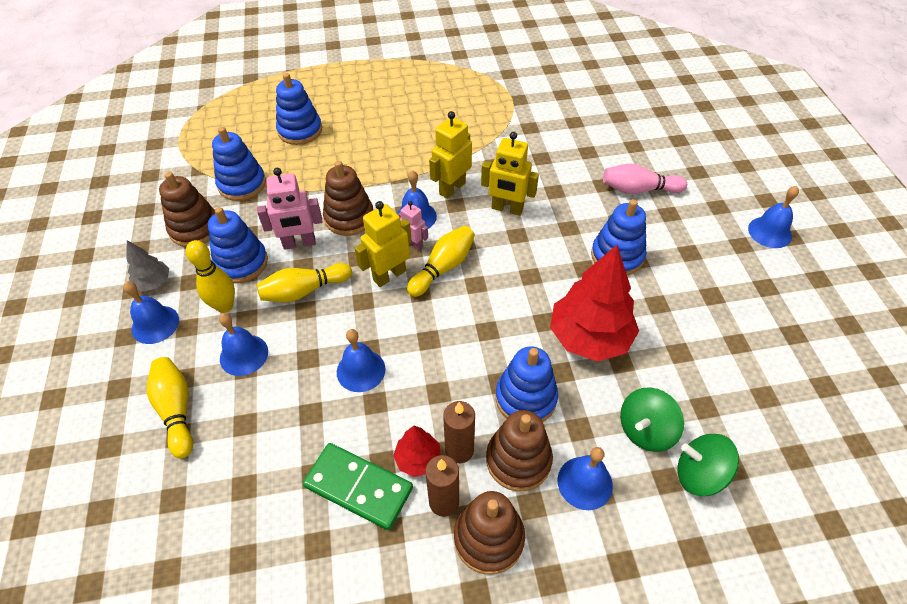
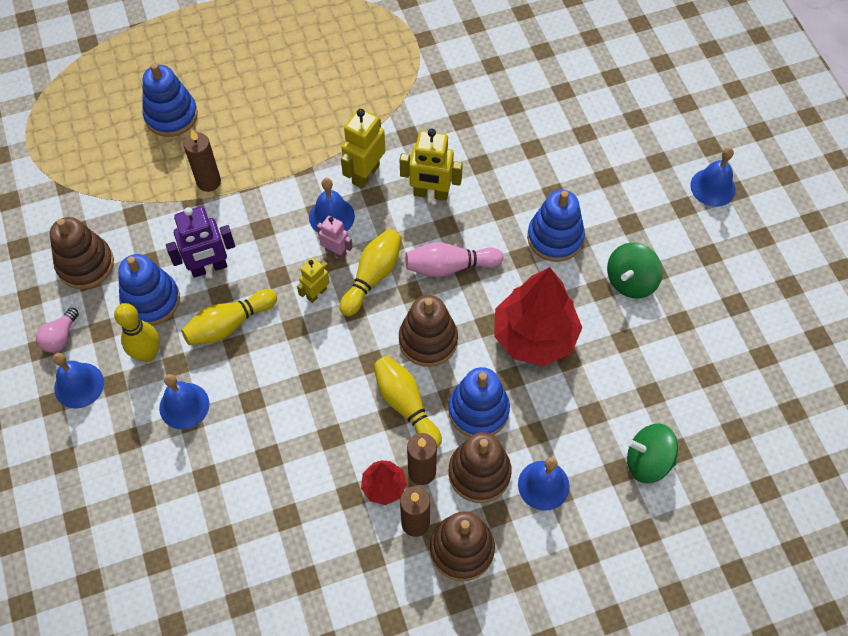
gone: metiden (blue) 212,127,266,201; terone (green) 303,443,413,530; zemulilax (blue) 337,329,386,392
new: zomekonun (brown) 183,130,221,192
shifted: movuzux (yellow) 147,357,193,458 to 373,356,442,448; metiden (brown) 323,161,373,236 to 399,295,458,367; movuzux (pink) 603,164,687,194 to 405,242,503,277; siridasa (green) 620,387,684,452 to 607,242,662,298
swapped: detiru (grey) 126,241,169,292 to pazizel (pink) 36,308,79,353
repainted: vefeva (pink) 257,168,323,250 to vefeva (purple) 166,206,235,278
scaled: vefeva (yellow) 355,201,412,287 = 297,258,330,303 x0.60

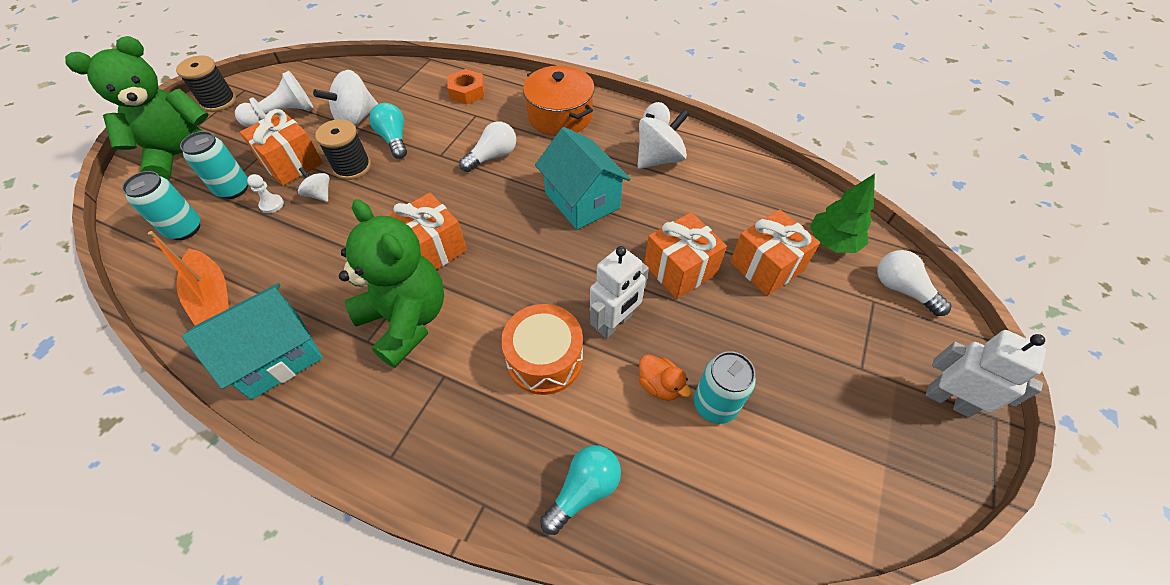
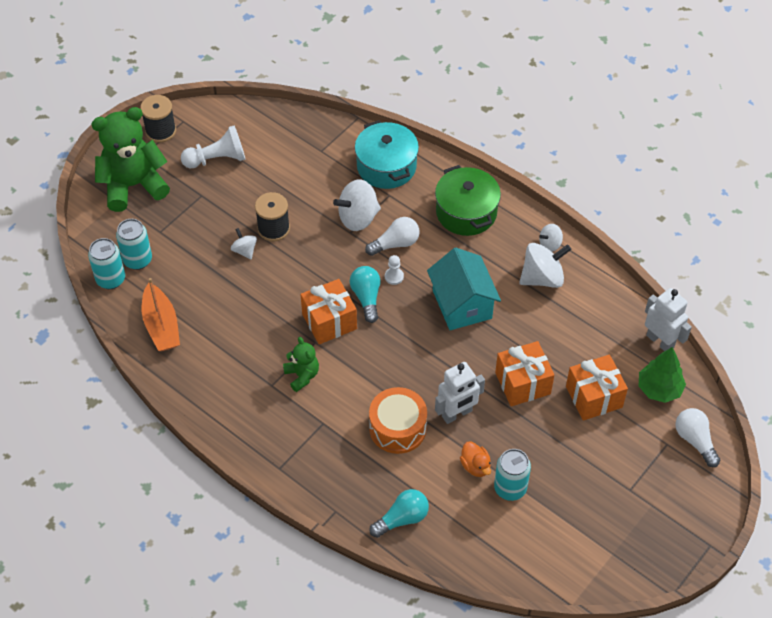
gone: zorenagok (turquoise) 182,283,323,400; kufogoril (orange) 240,109,323,186
shifted: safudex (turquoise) 180,131,248,199 to 88,238,125,289; siridasa (white) 313,70,378,126 to 333,179,381,231; pazizel (turquoise) 369,103,407,159 to 350,266,381,323; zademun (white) 247,174,284,213 to 385,255,404,285; vefeva (white) 926,330,1046,417 to 645,288,692,351
swapped: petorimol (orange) 447,69,485,105 to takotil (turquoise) 355,120,419,189
repainted: takotil (orange) 523,65,595,136 to takotil (green) 435,165,501,236
scaled: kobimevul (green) 339,199,444,368 = 283,337,319,392 x0.49

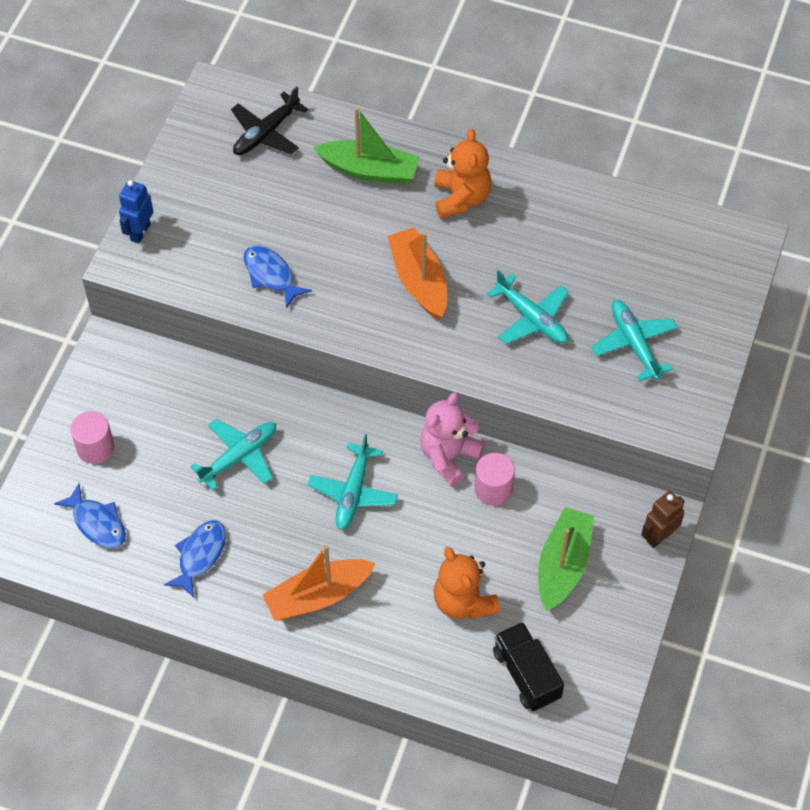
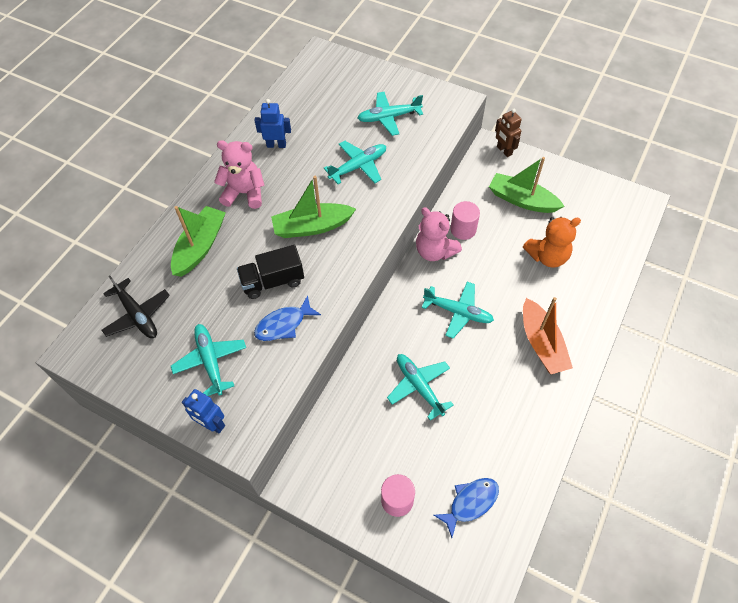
gone: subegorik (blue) 164,520,226,598
new: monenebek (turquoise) 171,324,246,396; vefeva (blue) 255,99,291,148
shifted: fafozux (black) 493,622,564,711 to 237,245,304,299
repainted: kobimevul (orange) 434,129,491,218 to kobimevul (pink) 214,140,265,209; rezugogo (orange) 387,227,447,319 to rezugogo (green) 271,176,356,238

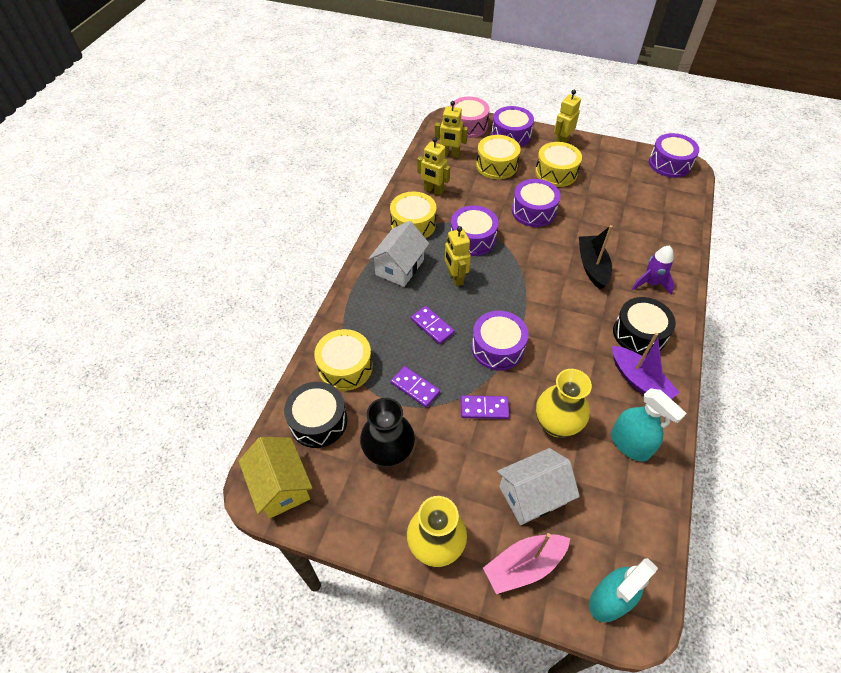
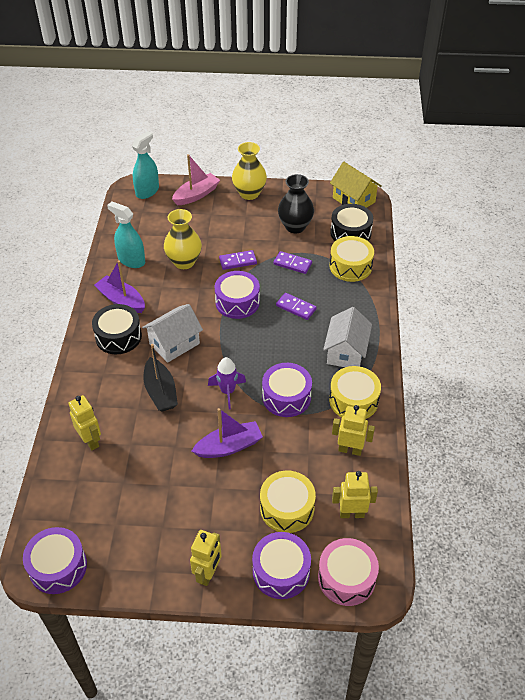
gone: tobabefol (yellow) 535,142,582,187
shifted: vefeva (yellow) 445,226,471,286 to 69,395,101,450; zorenagok (white) 497,448,580,525 to 142,304,203,363; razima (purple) 632,246,675,294 to 208,357,246,410
swapped: tobabefol (purple) 512,179,561,227 to rezugogo (purple) 192,408,263,458

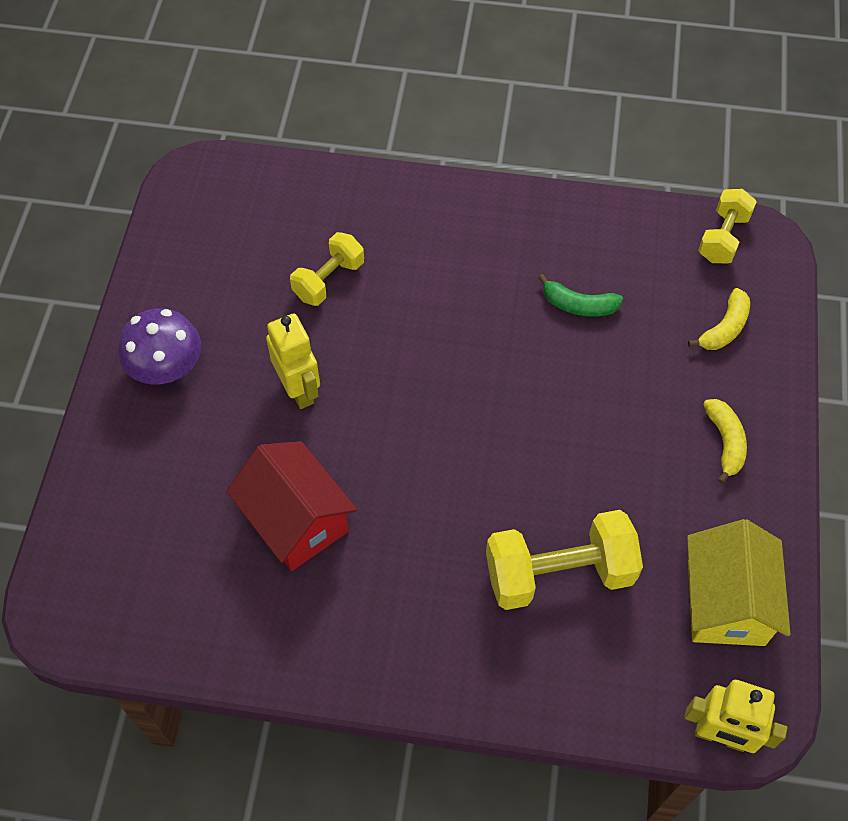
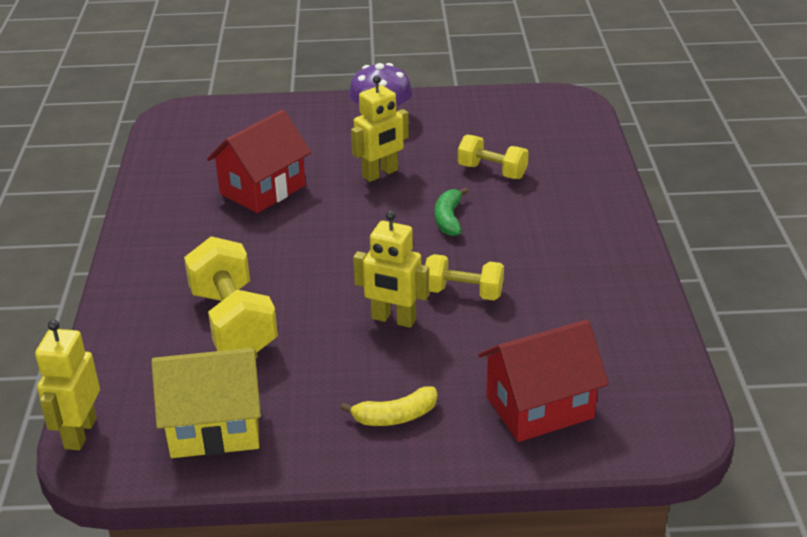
new: vefeva (yellow) 353,211,429,328
shifted: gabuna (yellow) 698,189,757,263 to 425,254,504,300; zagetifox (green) 538,274,623,317 to 435,187,468,236
swapped: zagetifox (yellow) 688,288,750,350 to zorenagok (red) 478,320,609,442

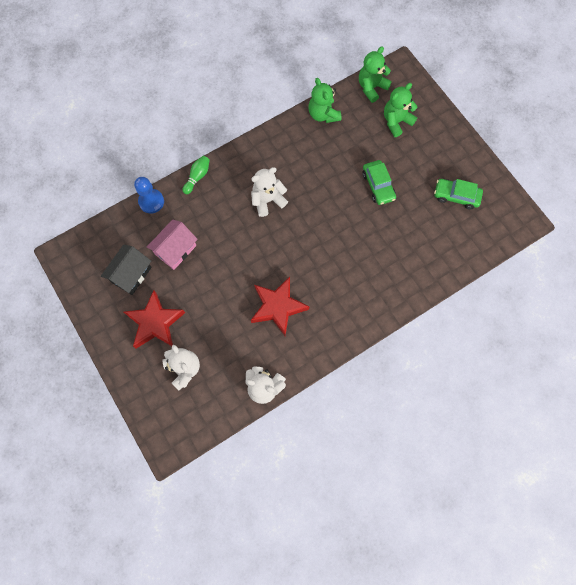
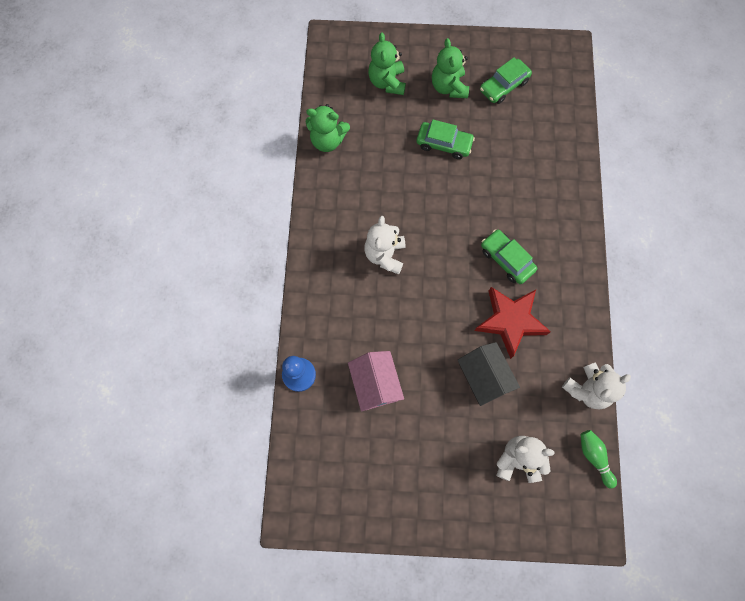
gone: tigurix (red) 124,290,185,348
new: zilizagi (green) 481,229,537,284
shifted: kobimevul (green) 359,46,392,103 to 432,38,469,98; zorenagok (black) 101,245,152,295 to 458,342,520,406; movuzux (green) 183,156,210,194 to 580,430,617,489

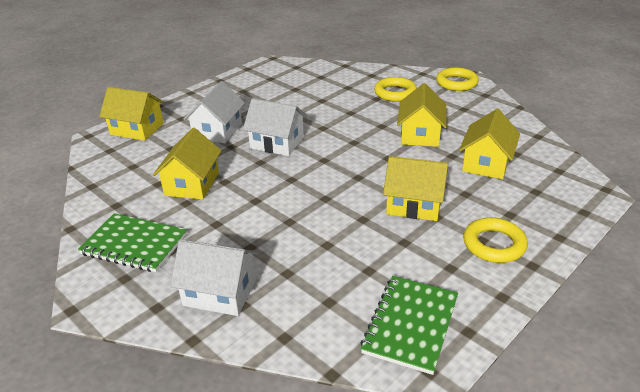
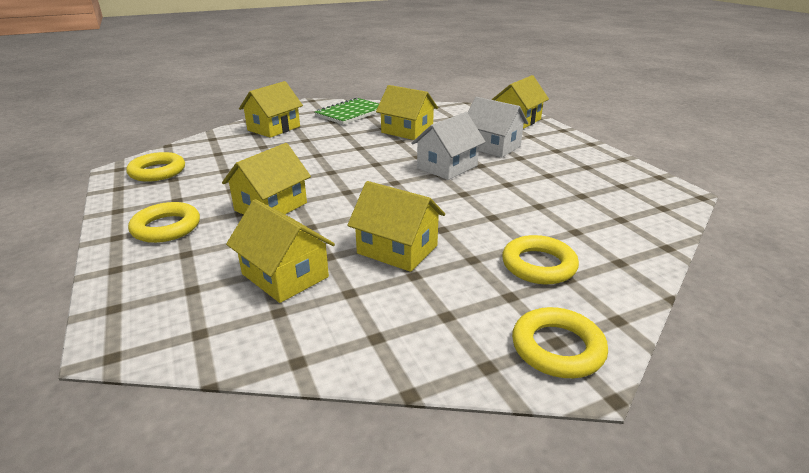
swapped: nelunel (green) 361,276,458,375 to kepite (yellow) 126,152,185,182
repainted: zorenagok (white) 170,239,259,316 to zorenagok (yellow) 239,81,303,138

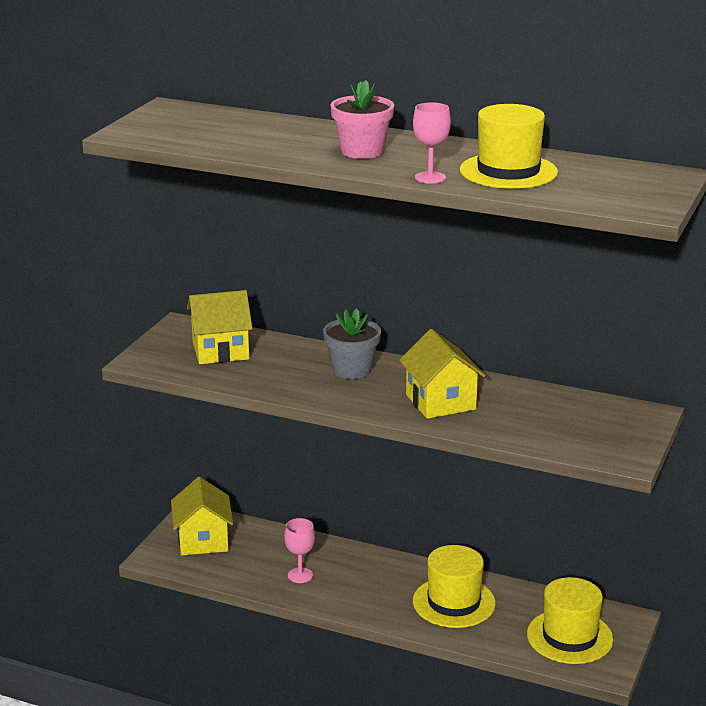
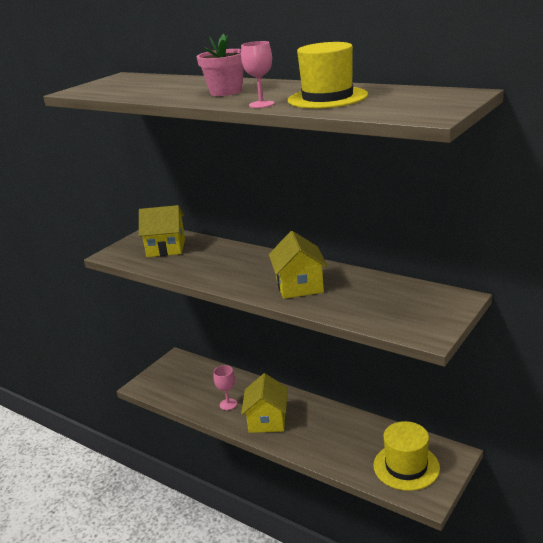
gone: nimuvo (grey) 323,309,381,379; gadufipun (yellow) 413,545,496,628
shifted: zorenagok (yellow) 171,477,233,555 to 241,373,288,433

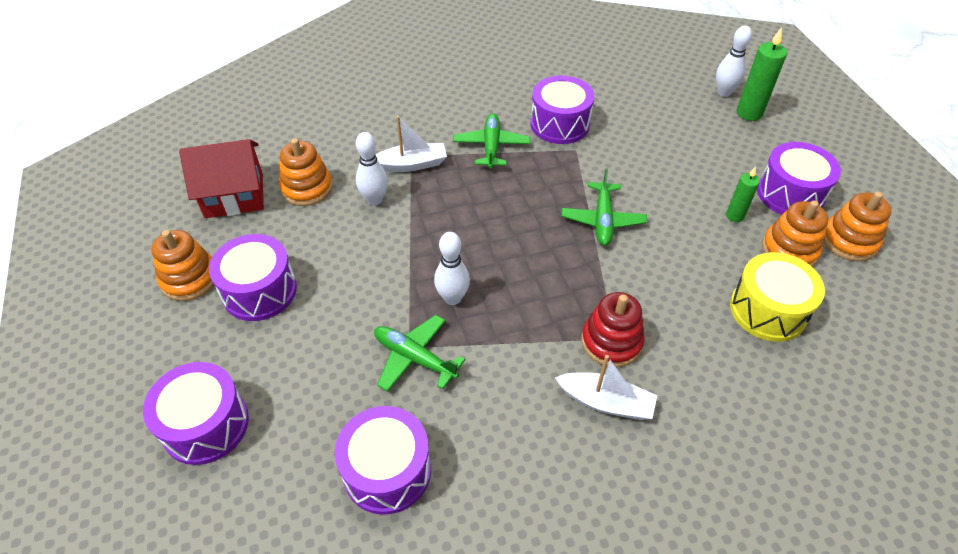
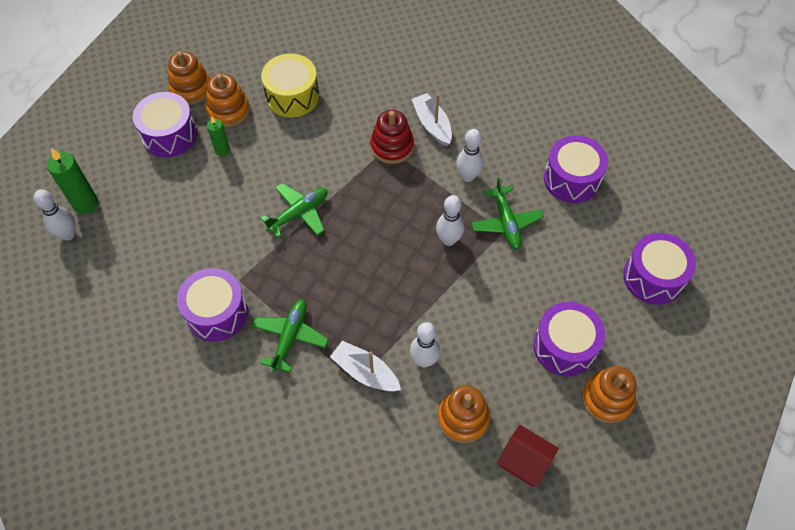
new: movuzux (white) 456,129,483,182
rotated: monenebek (green) 453,113,530,169 = 252,300,329,372 150 degrees clockwise
scaled: zorenagok (red) 179,139,264,218 = 497,425,559,487 x0.66

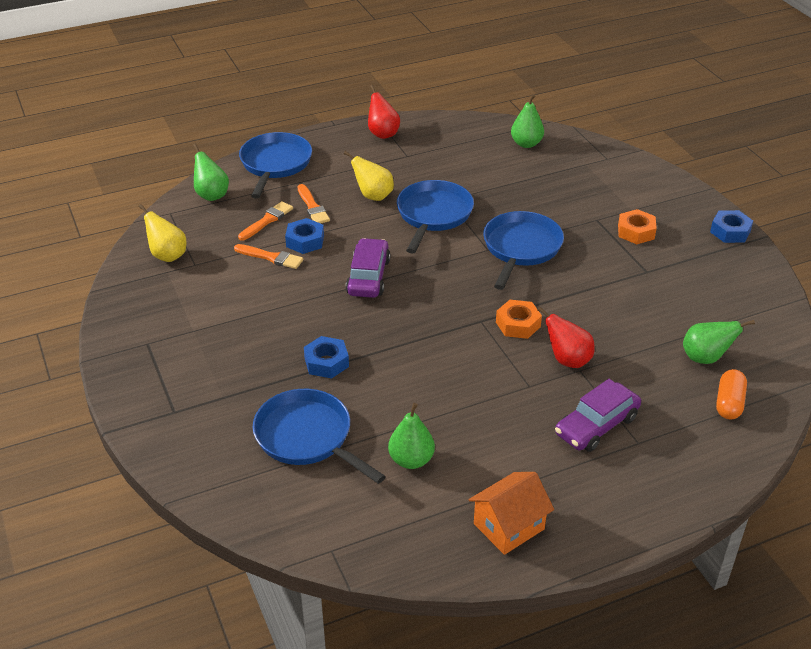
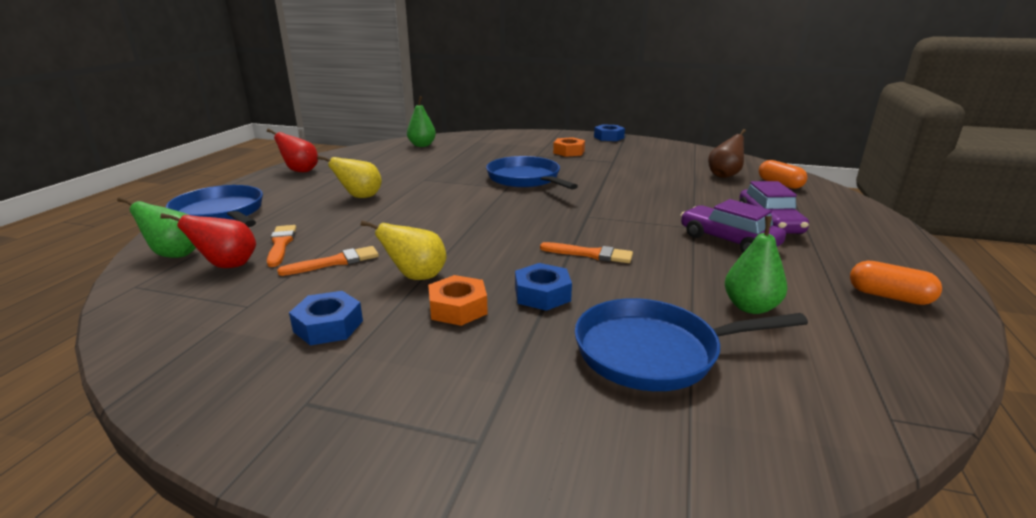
gone: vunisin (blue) 397,180,474,254
shifted: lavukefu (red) 537,307,595,368 to 160,213,256,268; petorimol (blue) 285,218,324,254 to 289,291,363,345; lavukefu (yellow) 139,204,186,262 to 360,220,447,280; petorimol (orange) 496,300,542,339 to 428,275,488,326; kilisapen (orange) 297,184,330,223 to 540,242,633,263; zilizagi (purple) 346,238,391,298 to 681,199,786,253
swapped: zorenagok (orange) 469,472,554,555 to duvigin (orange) 850,261,942,305
repainted: lavukefu (green) 683,320,755,364 to lavukefu (brown) 708,129,746,178

